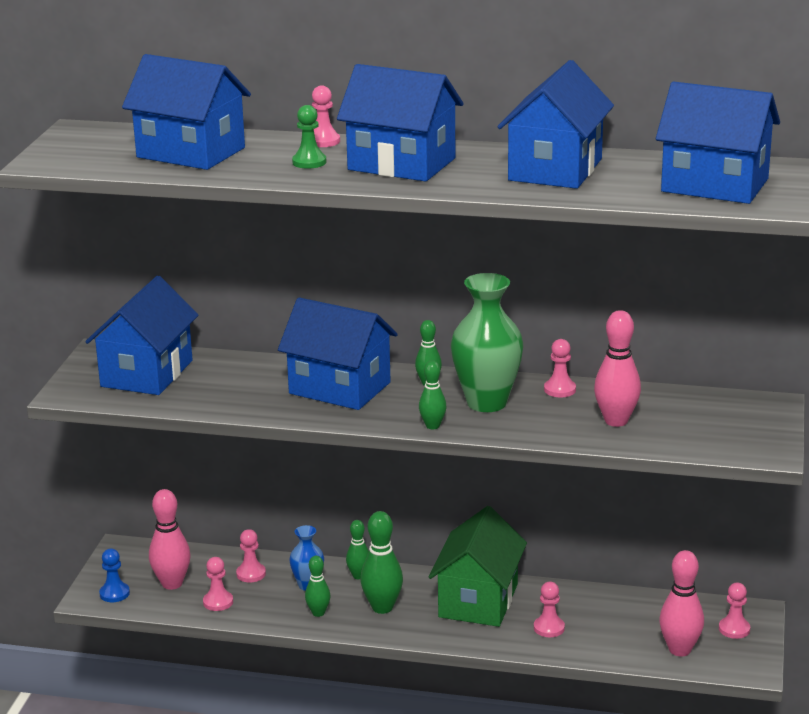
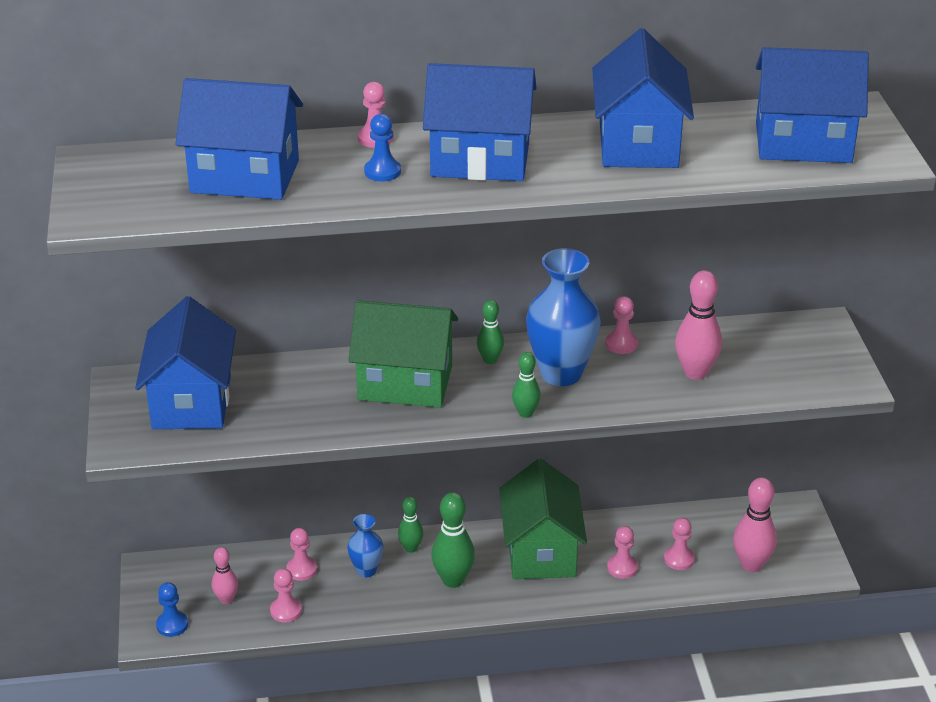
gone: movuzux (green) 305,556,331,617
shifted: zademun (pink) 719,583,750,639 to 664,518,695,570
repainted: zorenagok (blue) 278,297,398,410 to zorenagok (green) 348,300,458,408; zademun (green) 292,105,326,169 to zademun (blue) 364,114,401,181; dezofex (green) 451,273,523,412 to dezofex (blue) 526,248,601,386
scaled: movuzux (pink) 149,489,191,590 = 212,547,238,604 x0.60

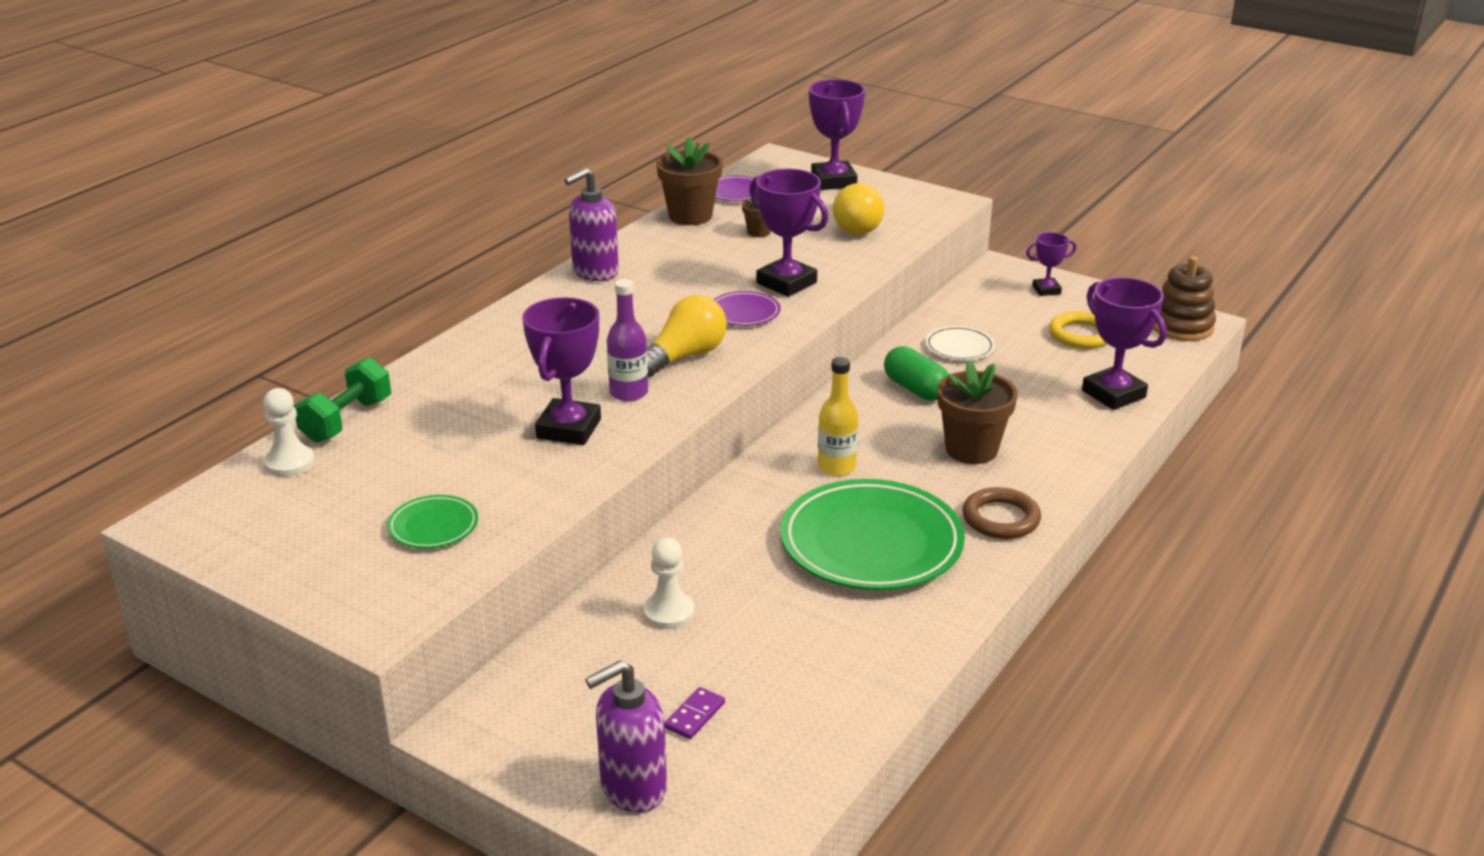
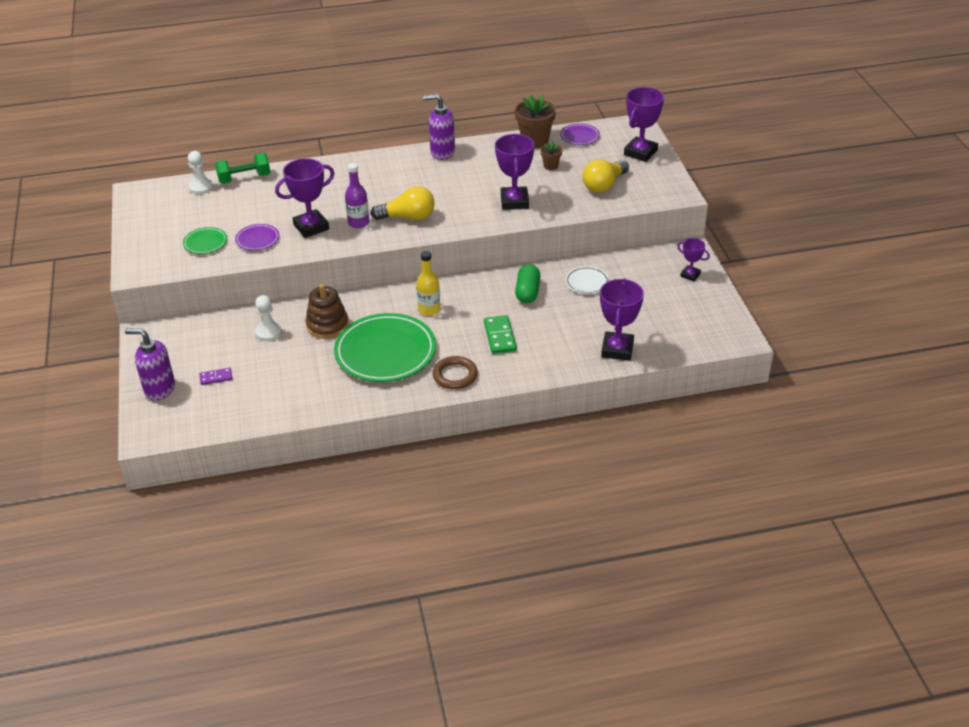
gone: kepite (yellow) 1049,311,1107,349
shifted: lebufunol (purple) 713,291,781,326 to 235,224,279,251; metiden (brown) 1153,256,1216,341 to 306,284,349,339
swapped: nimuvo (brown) 937,360,1018,464 to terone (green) 484,315,517,354

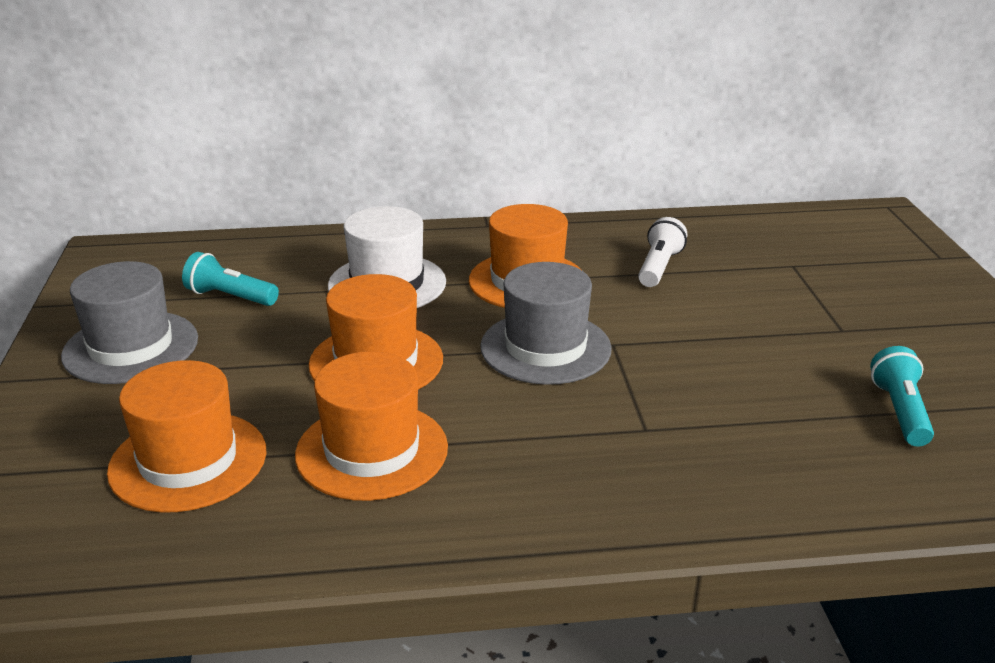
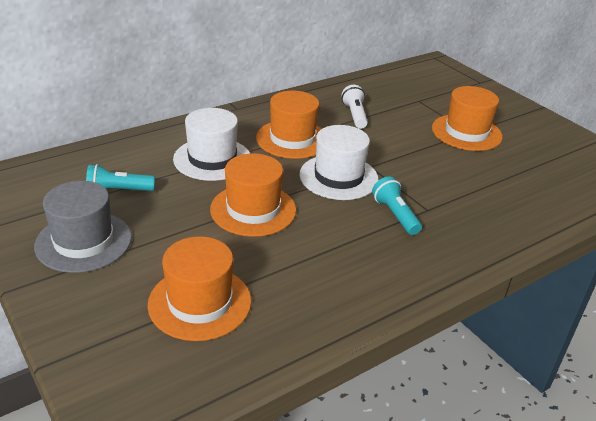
shifted: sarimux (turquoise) 870,346,934,446 to 372,176,422,235; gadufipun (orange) 295,351,448,501 to 432,86,503,151
repainted: gadufipun (grey) 480,262,612,385 to gadufipun (white) 299,125,379,200

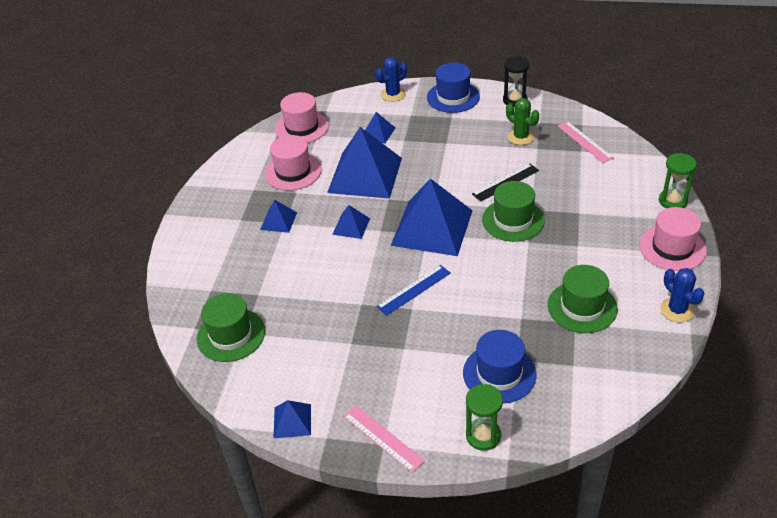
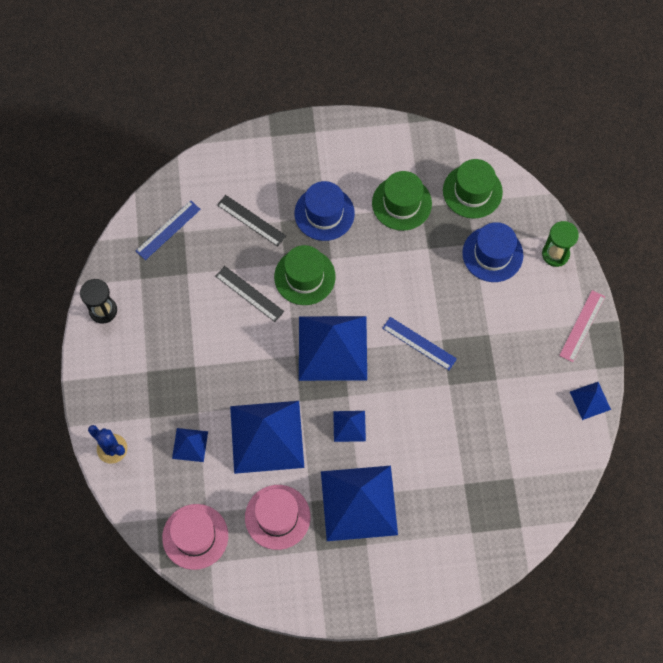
gone: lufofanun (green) 506,98,539,145; gadufipun (pink) 639,207,707,271; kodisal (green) 659,153,697,209; lufofanun (blue) 660,268,704,322
new: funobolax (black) 217,195,286,246
shifted: gadufipun (blue) 427,62,480,113 to 294,181,355,241; gadufipun (green) 197,293,265,362 to 443,159,503,218
repainted: funobolax (pink) 557,121,614,163 to funobolax (blue) 136,201,201,260
scaled: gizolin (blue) 260,200,297,233 = 321,466,398,541 x2.19

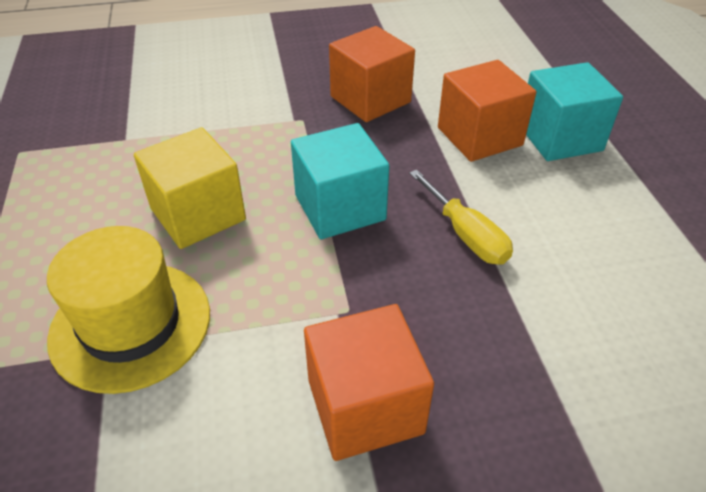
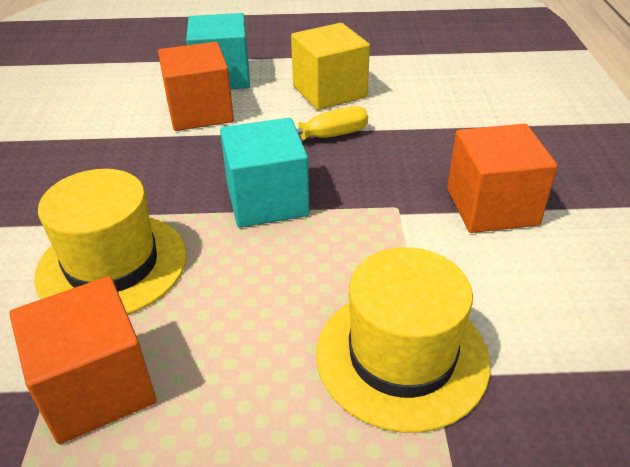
new: gadufipun (yellow) 34,169,187,315
shifted: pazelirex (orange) 329,26,415,122 to 9,276,156,444; pazelirex (yellow) 134,127,246,249 to 291,23,370,110

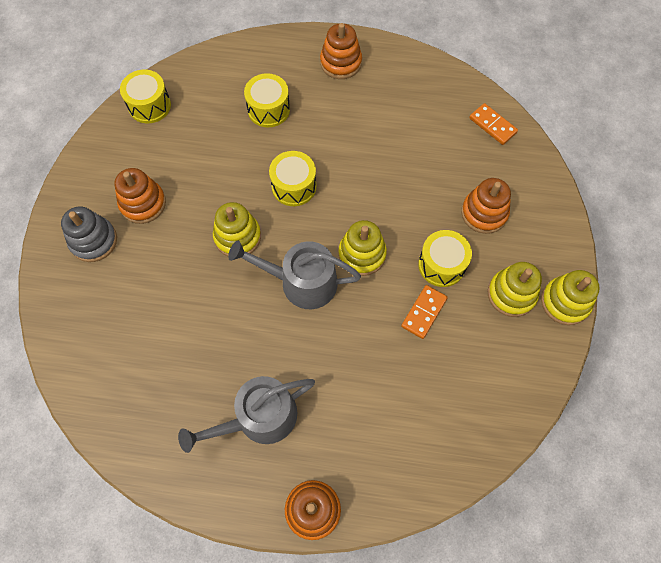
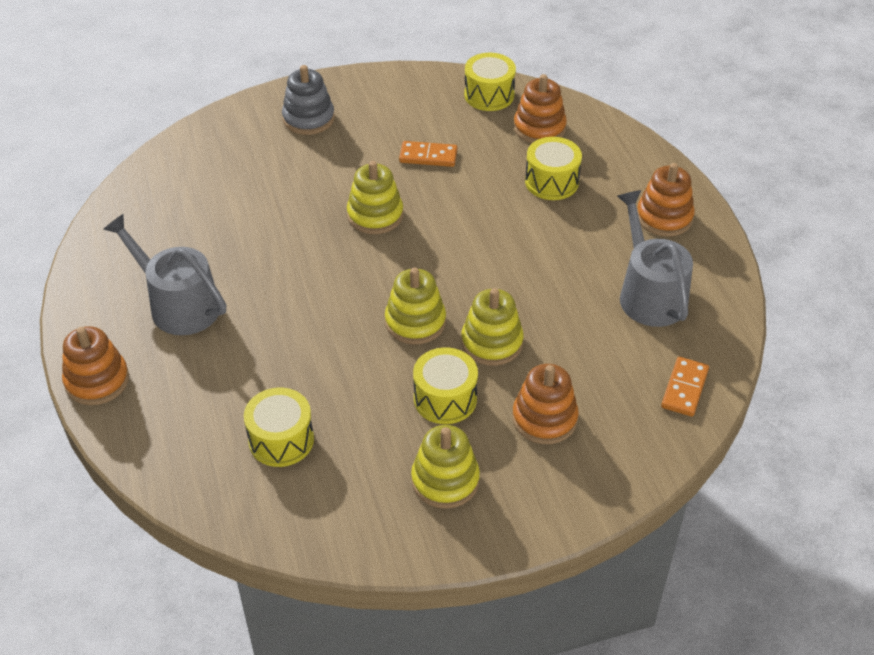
shifted: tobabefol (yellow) 269,151,316,206 to 244,388,314,467; terone (orange) 401,285,448,339 to 399,141,457,167; metiden (yellow) 541,270,600,325 to 461,288,524,366; metiden (orange) 114,168,166,224 to 514,74,567,143; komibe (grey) 228,241,361,309 to 617,190,693,327

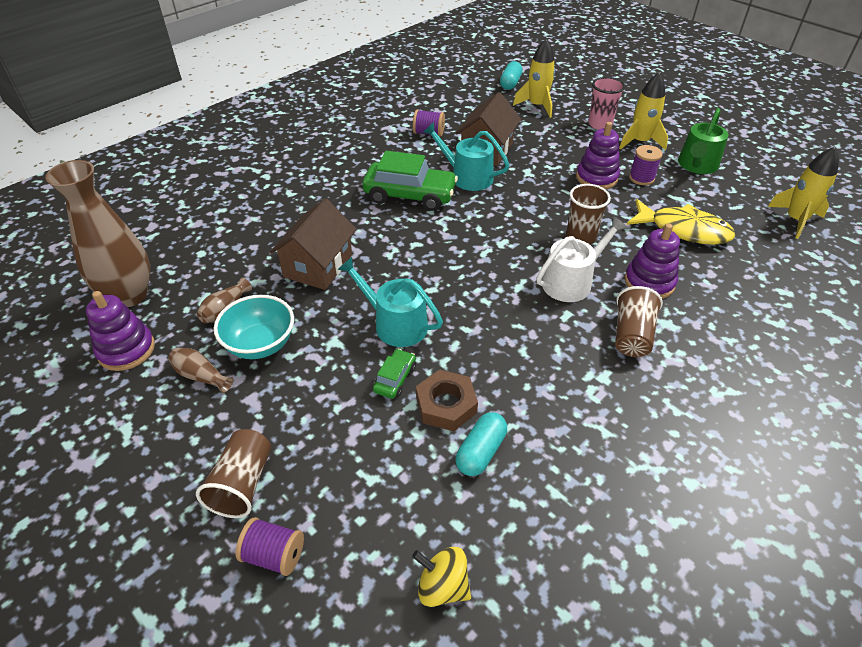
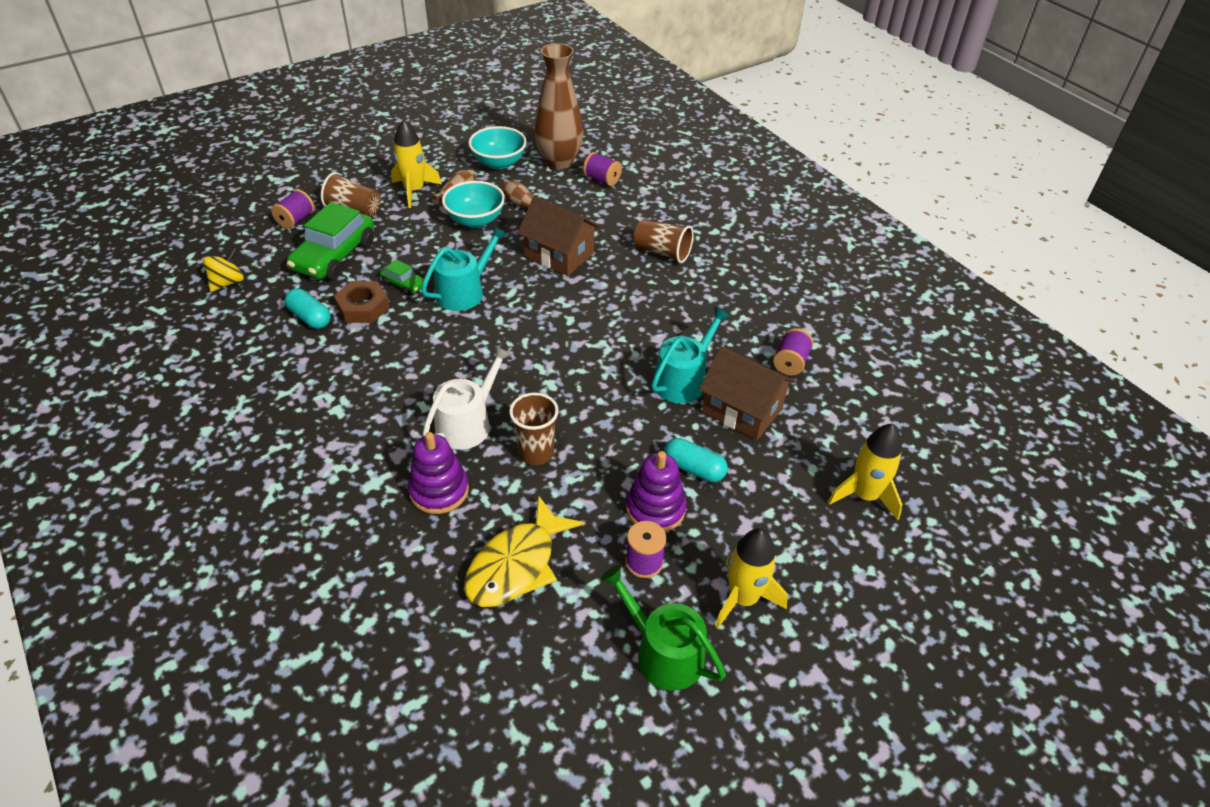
gone: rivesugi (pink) 588,77,625,130
new: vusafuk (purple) 583,152,622,186
shifted: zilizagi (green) 362,151,458,211 to 287,202,374,280; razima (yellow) 768,147,839,239 to 391,119,442,208; rivesugi (brown) 615,286,663,357 to 634,219,694,263; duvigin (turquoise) 500,61,523,90 to 664,438,728,482
swapped: metiden (purple) 86,291,155,371 to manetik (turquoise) 469,126,527,170
rotated: komibe (white) 536,216,627,302 = 423,346,512,450 120 degrees counterclockwise

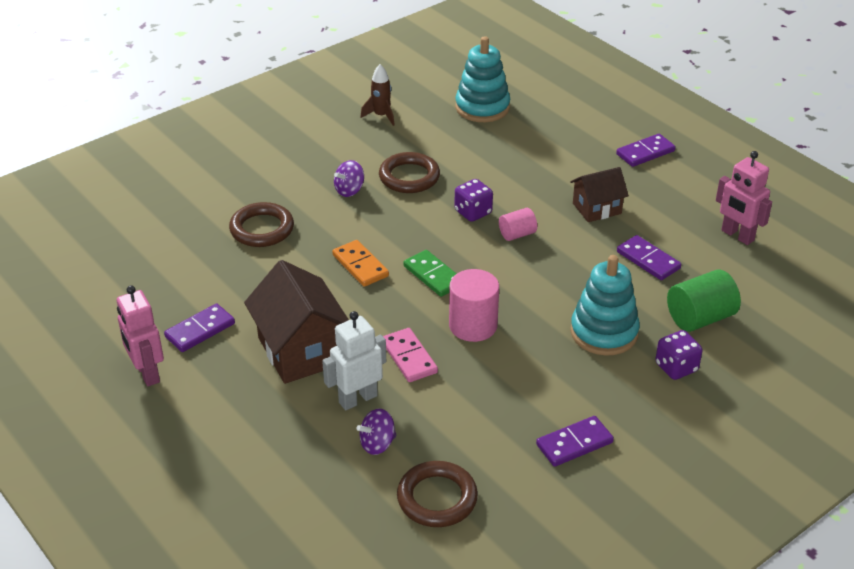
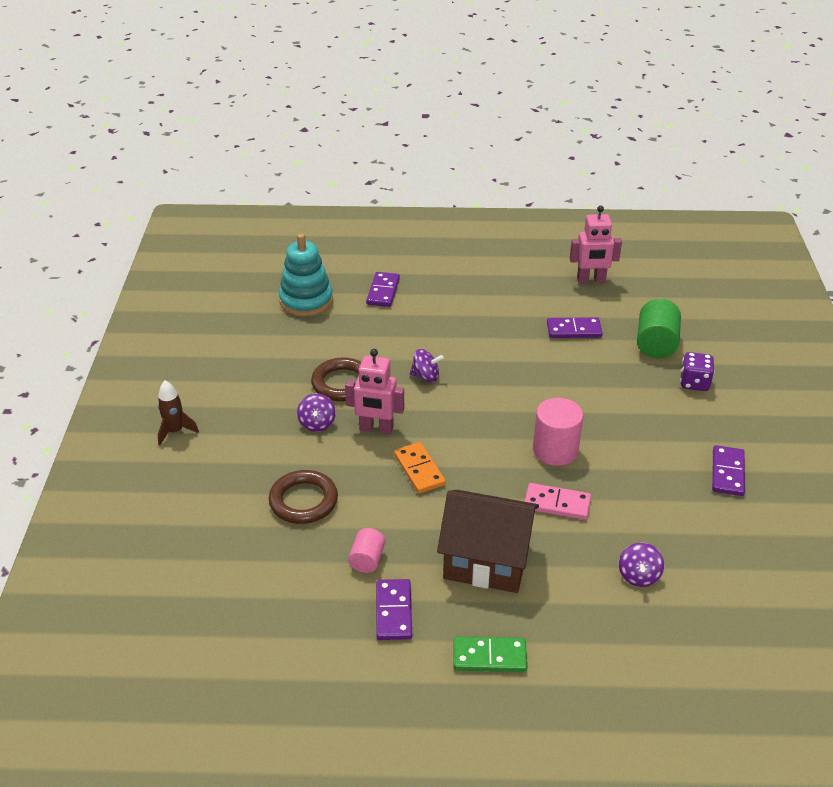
gone: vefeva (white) 322,311,386,410; kepite (brown) 397,461,478,527; zorenagok (brown) 570,167,629,222; metiden (turquoise) 570,255,640,356
shifted: razima (brown) 360,64,395,126 to 158,380,199,446; vefeva (pink) 117,285,164,386 to 345,349,404,434; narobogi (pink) 499,208,537,241 to 348,528,385,573; terone (purple) 616,134,675,167 to 366,272,400,307; terone (green) 403,250,457,297 to 453,636,527,672
swapped: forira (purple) 454,179,493,222 to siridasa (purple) 410,349,444,382
rotated: terone (orange) 332,240,389,287 = 394,442,446,493 60 degrees clockwise

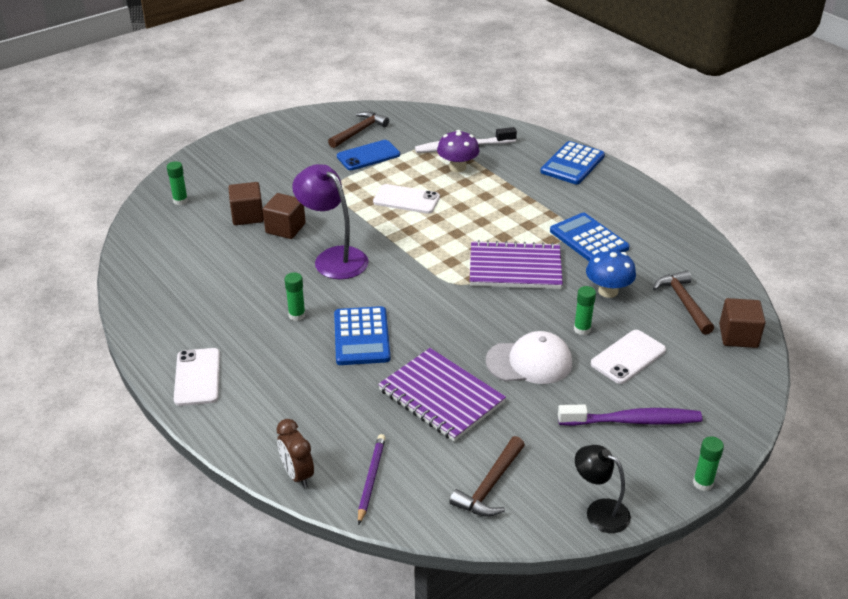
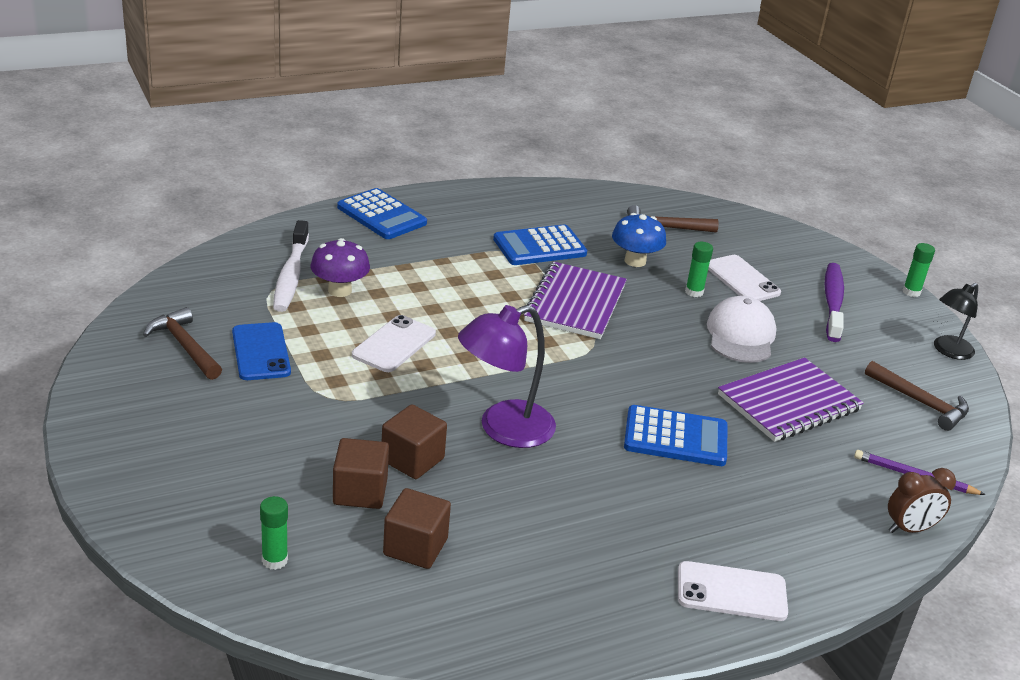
gone: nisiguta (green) 284,272,306,321
shifted: pazelirex (brown) 719,298,766,348 to 383,488,451,569

